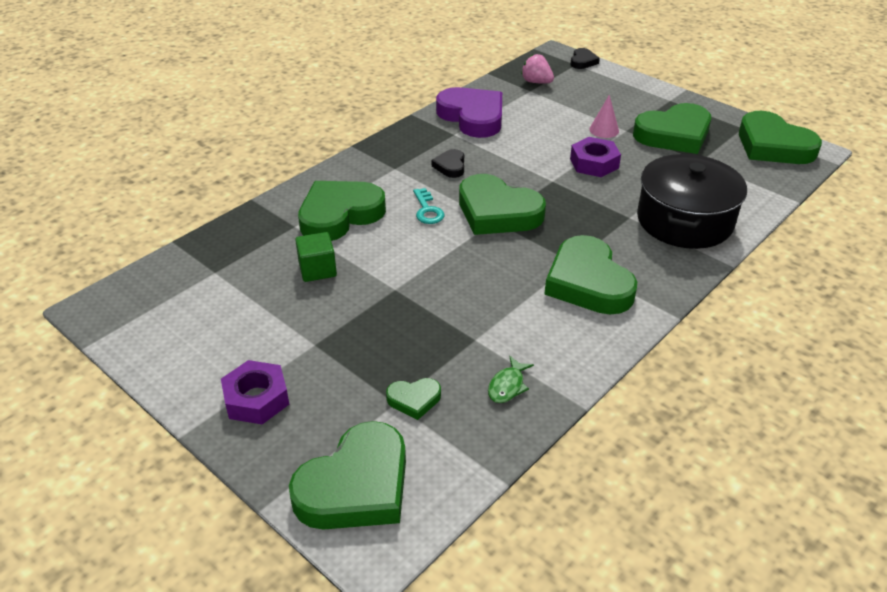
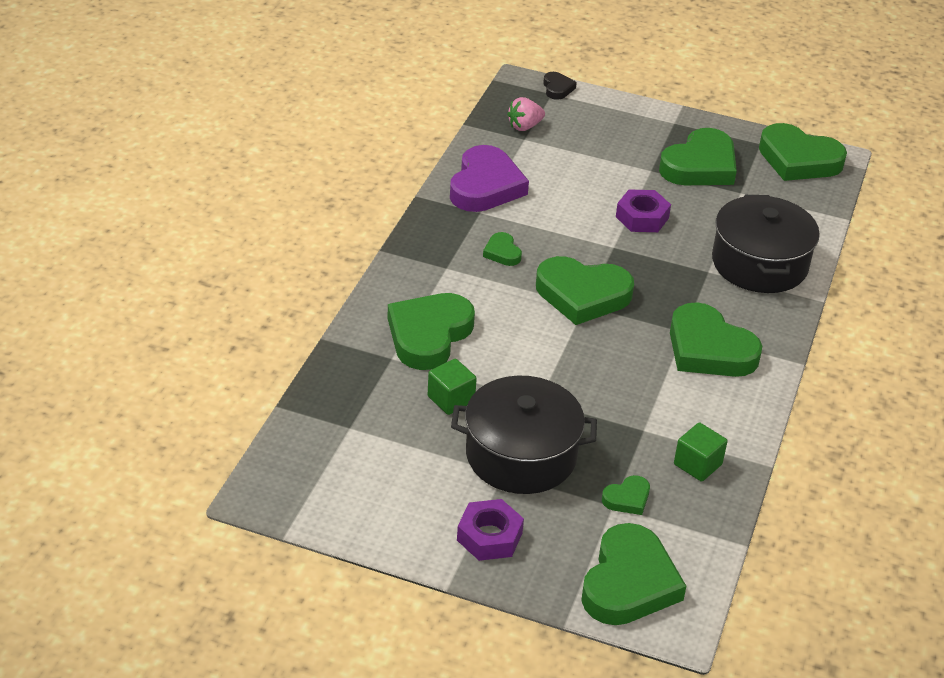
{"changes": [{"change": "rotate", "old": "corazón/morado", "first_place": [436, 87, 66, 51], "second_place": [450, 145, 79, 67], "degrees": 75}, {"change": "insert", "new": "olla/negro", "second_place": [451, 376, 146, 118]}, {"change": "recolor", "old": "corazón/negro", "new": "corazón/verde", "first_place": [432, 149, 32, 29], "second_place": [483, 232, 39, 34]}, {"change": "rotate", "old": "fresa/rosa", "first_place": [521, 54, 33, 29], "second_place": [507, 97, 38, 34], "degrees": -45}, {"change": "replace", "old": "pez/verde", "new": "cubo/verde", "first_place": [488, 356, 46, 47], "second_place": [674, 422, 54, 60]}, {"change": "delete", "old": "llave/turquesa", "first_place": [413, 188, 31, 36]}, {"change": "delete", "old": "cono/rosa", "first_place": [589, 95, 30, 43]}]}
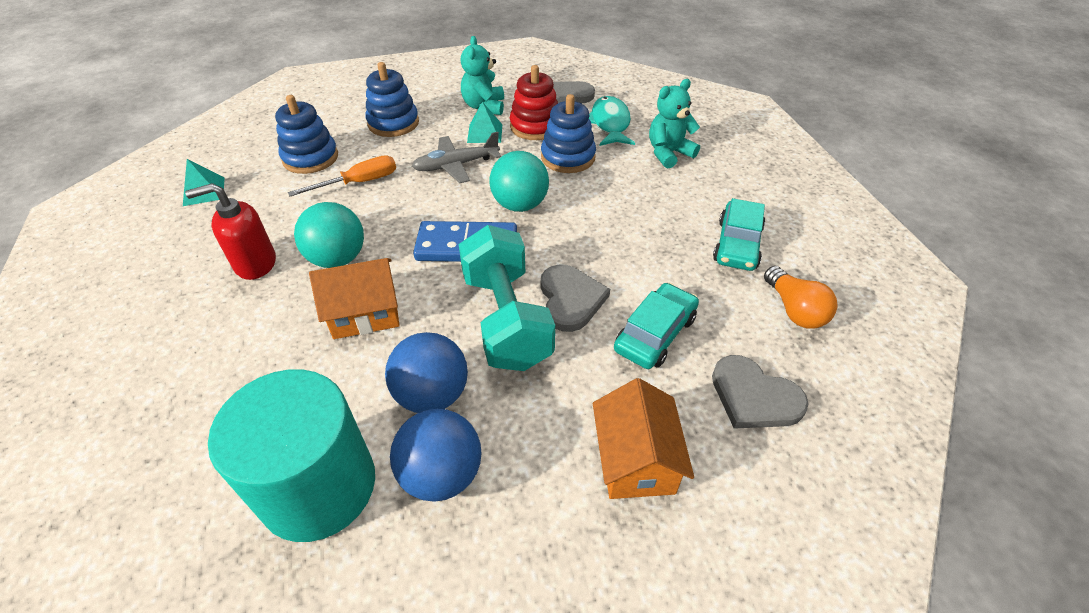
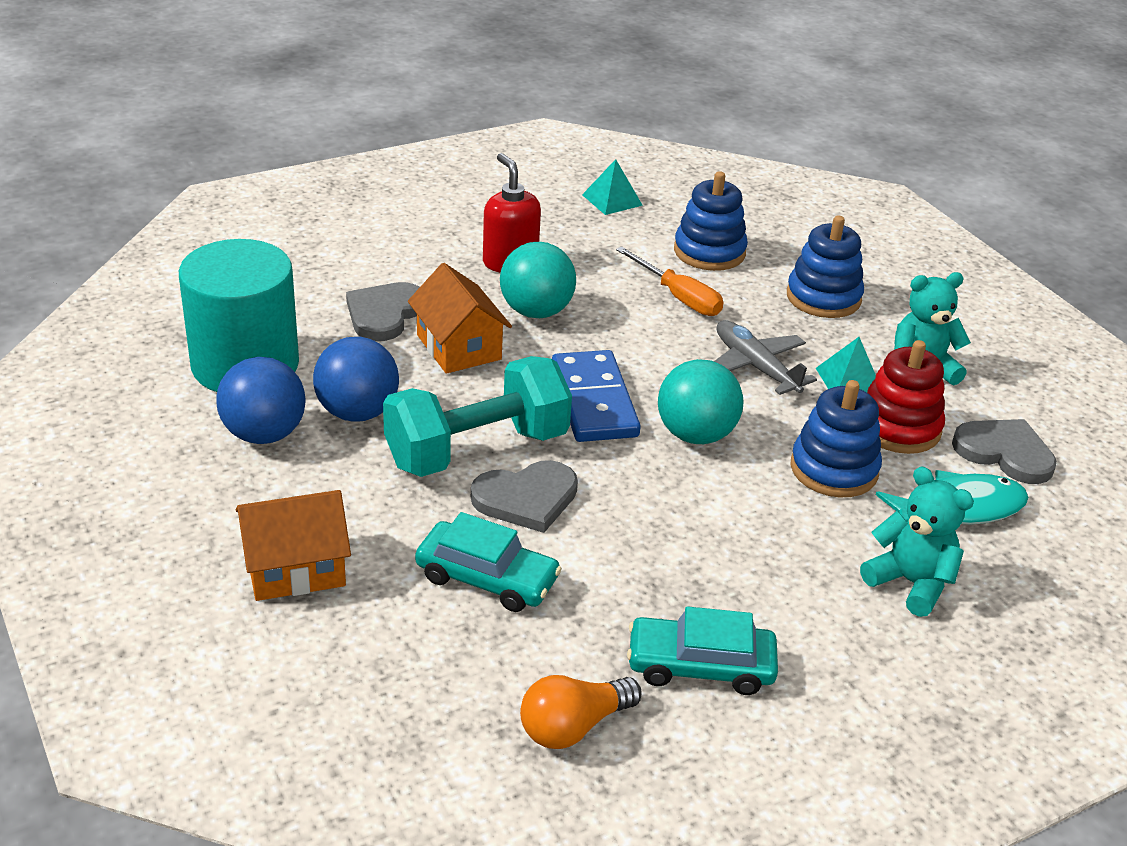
{"changes": [{"change": "move", "old": "corazón/gris", "first_place": [712, 355, 97, 74], "second_place": [346, 282, 74, 59]}]}
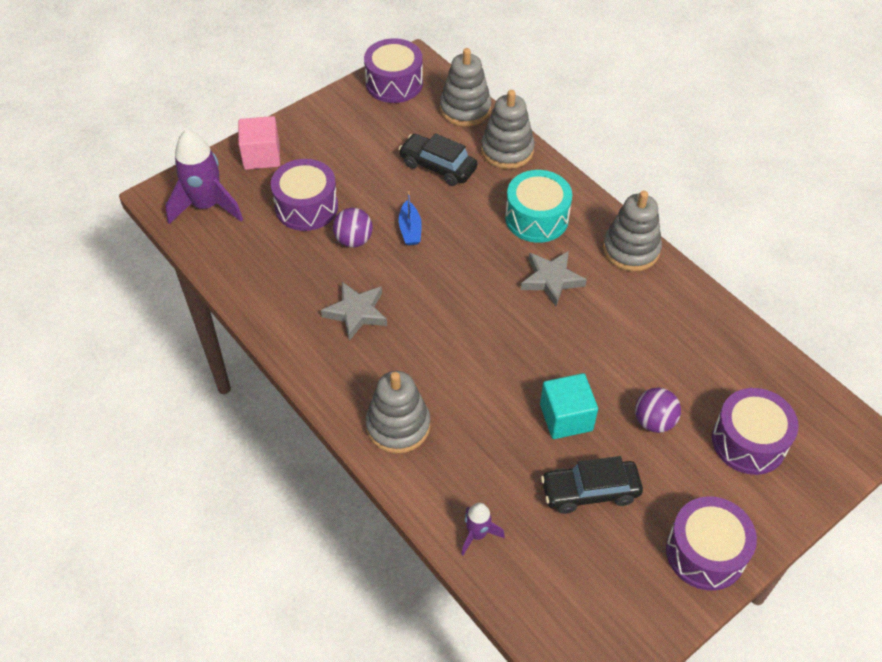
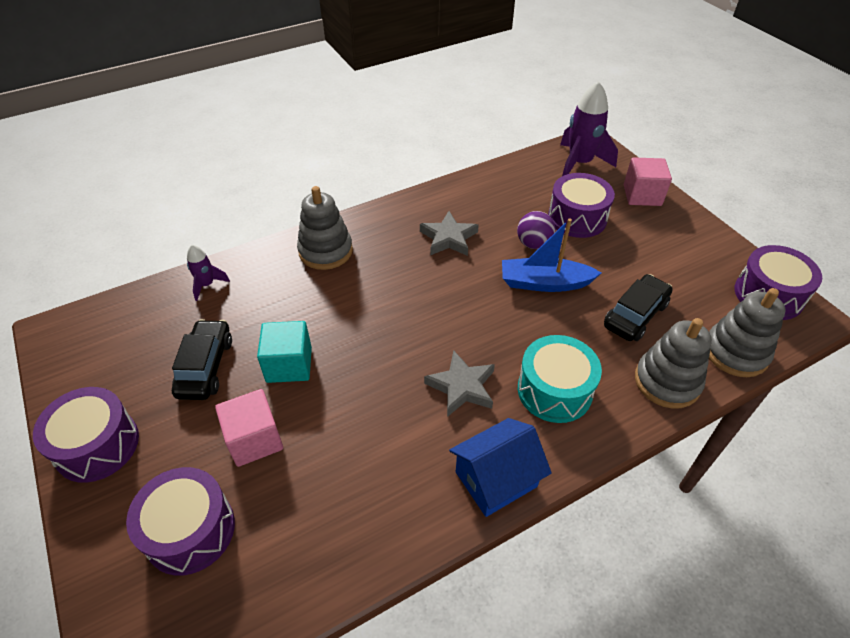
{"changes": [{"change": "replace", "old": "pelota/morado", "new": "cubo/rosa", "first_place": [635, 388, 46, 45], "second_place": [215, 389, 68, 78]}, {"change": "replace", "old": "juguete apilable/gris", "new": "casa/azul", "first_place": [603, 191, 59, 80], "second_place": [449, 418, 103, 99]}, {"change": "resize", "old": "barco/azul", "first_place": [399, 191, 23, 54], "second_place": [502, 218, 99, 74], "factor": 1.7}]}
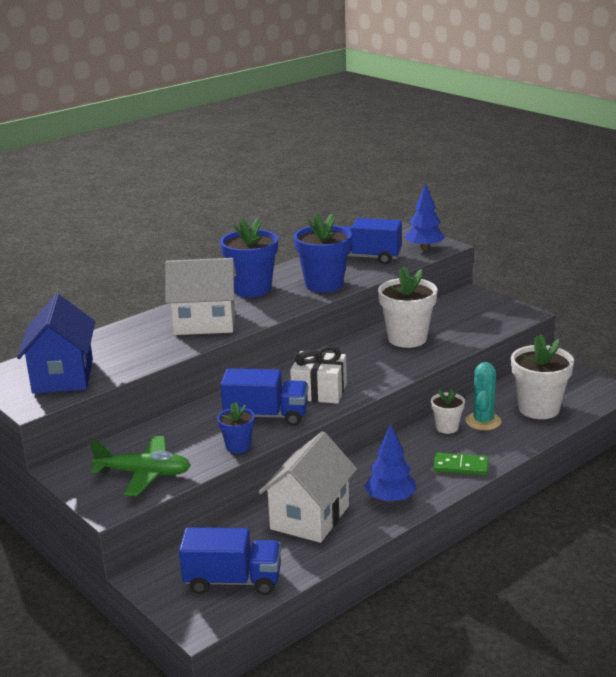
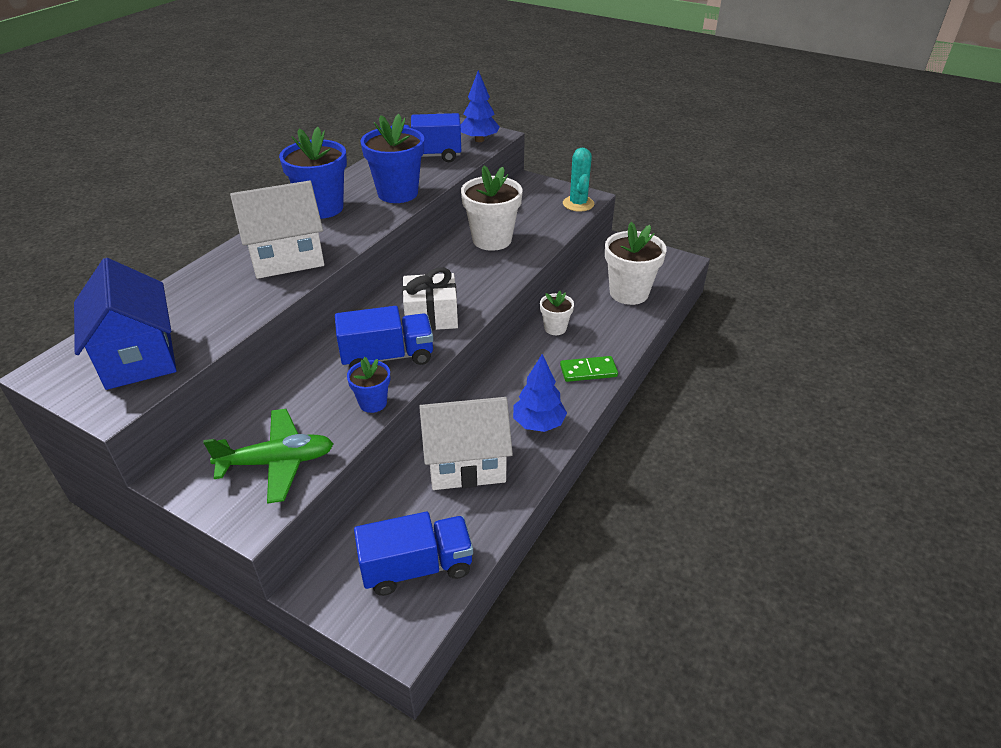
{"changes": [{"change": "rotate", "old": "casa/blanco", "first_place": [259, 431, 98, 112], "second_place": [419, 397, 94, 93], "degrees": 75}, {"change": "move", "old": "cactus/turquesa", "first_place": [465, 362, 36, 68], "second_place": [563, 148, 31, 64]}]}
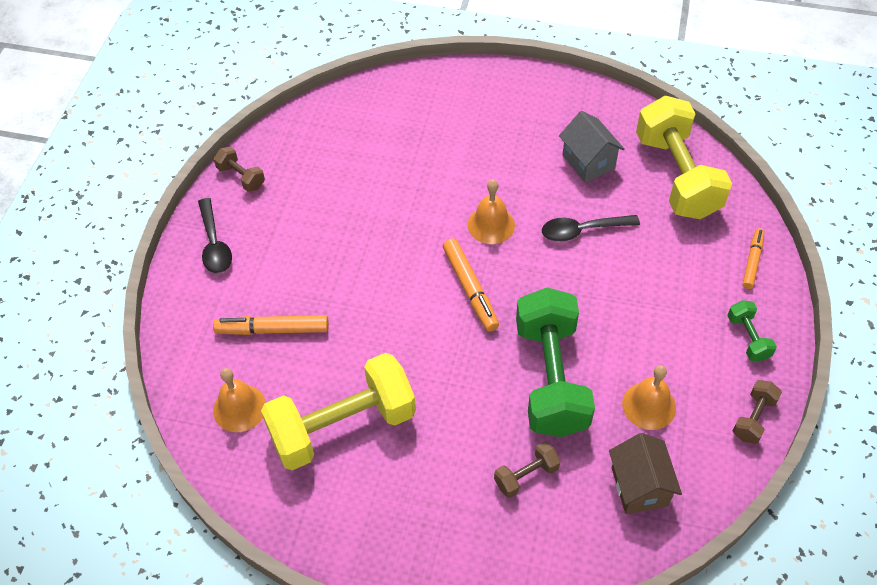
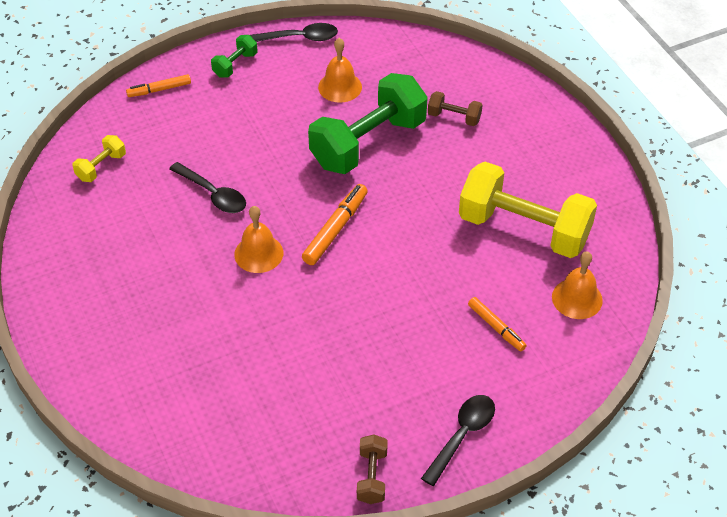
{"changes": [{"change": "resize", "old": "mancuerna/amarillo", "first_place": [636, 96, 96, 123], "second_place": [72, 135, 54, 47], "factor": 0.44}, {"change": "replace", "old": "mancuerna/marrón", "new": "cuchara/negro", "first_place": [733, 380, 49, 64], "second_place": [250, 23, 88, 19]}, {"change": "resize", "old": "rotulador/naranja", "first_place": [213, 315, 116, 20], "second_place": [468, 297, 59, 54], "factor": 0.66}, {"change": "delete", "old": "casa/gris", "first_place": [559, 111, 66, 72]}, {"change": "delete", "old": "casa/marrón", "first_place": [609, 433, 73, 81]}]}
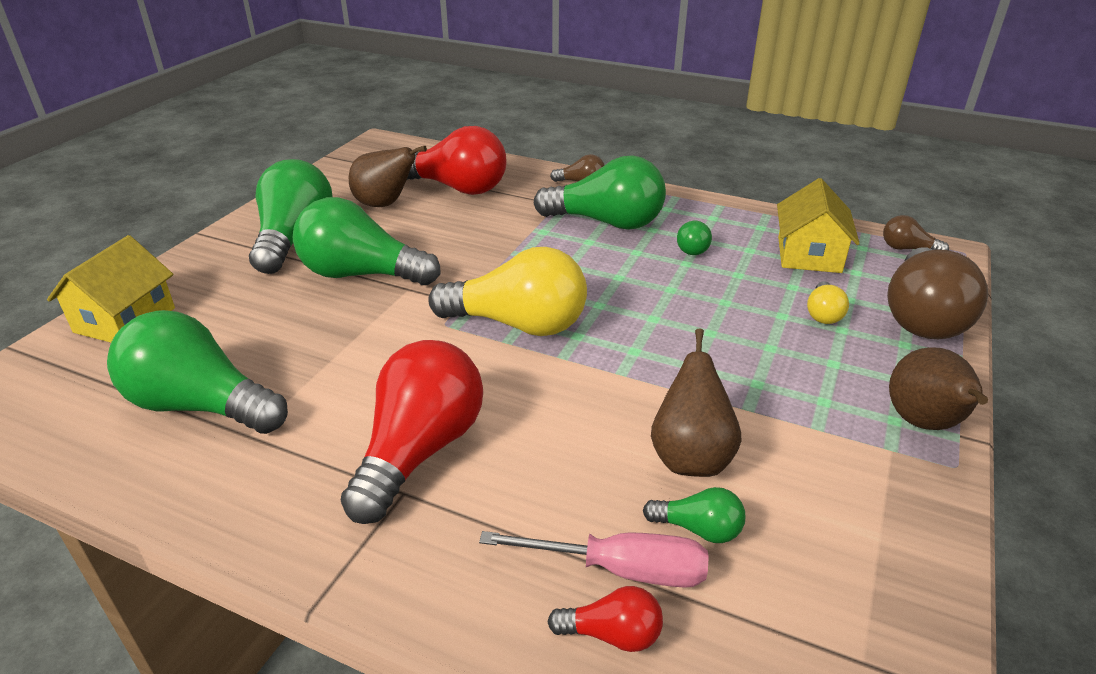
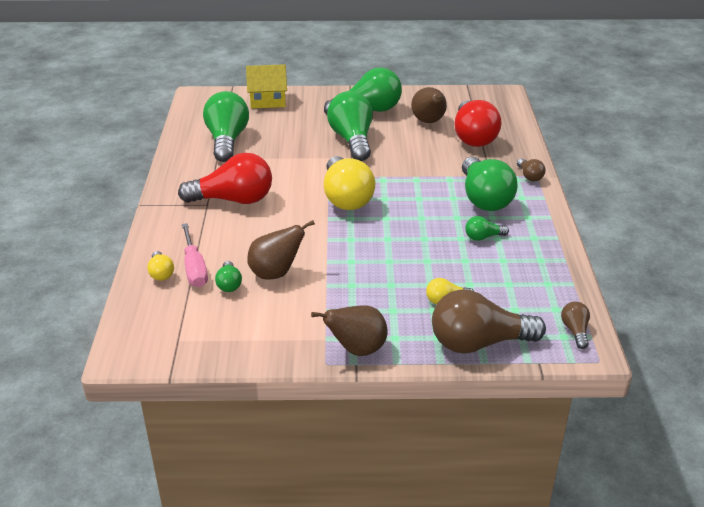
{"changes": [{"change": "recolor", "old": "bombilla/rojo", "new": "bombilla/amarillo", "first_place": [548, 586, 115, 66], "second_place": [147, 251, 27, 30]}, {"change": "delete", "old": "casa/amarillo", "first_place": [777, 178, 83, 95]}]}
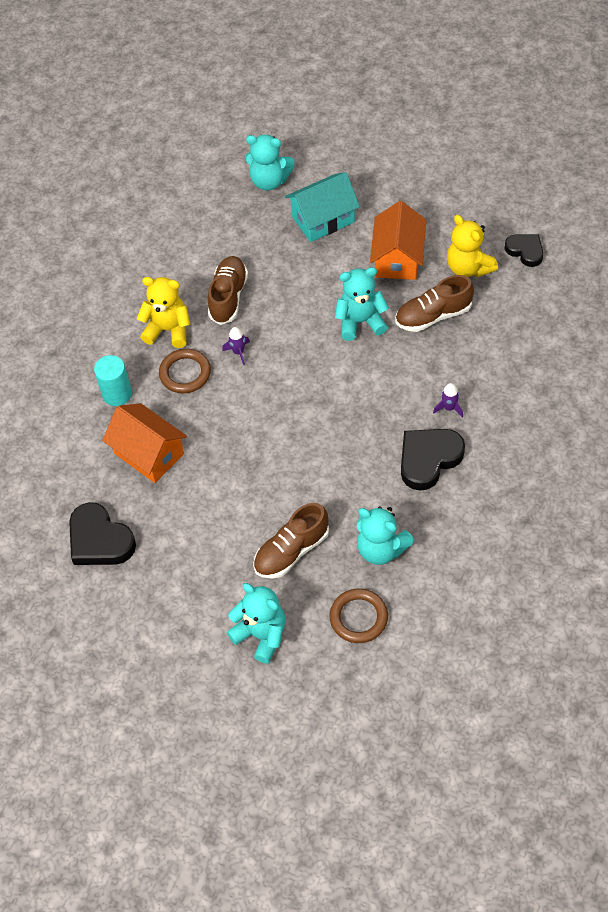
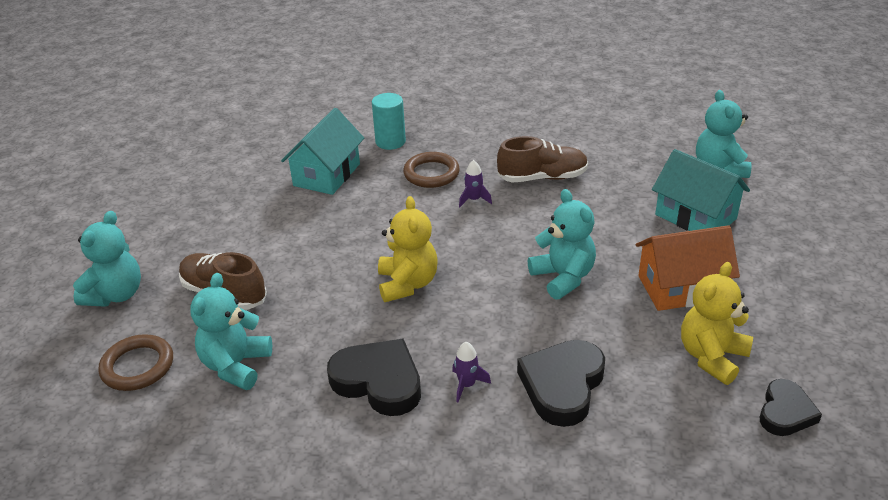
{"changes": [{"change": "recolor", "old": "casa/naranja", "new": "casa/turquesa", "first_place": [102, 403, 85, 80], "second_place": [281, 108, 83, 87]}, {"change": "move", "old": "osito/amarillo", "first_place": [137, 277, 53, 71], "second_place": [378, 196, 60, 106]}, {"change": "move", "old": "corazón/negro", "first_place": [69, 502, 67, 63], "second_place": [517, 340, 88, 87]}, {"change": "delete", "old": "zapato/marrón", "first_place": [396, 275, 78, 57]}]}
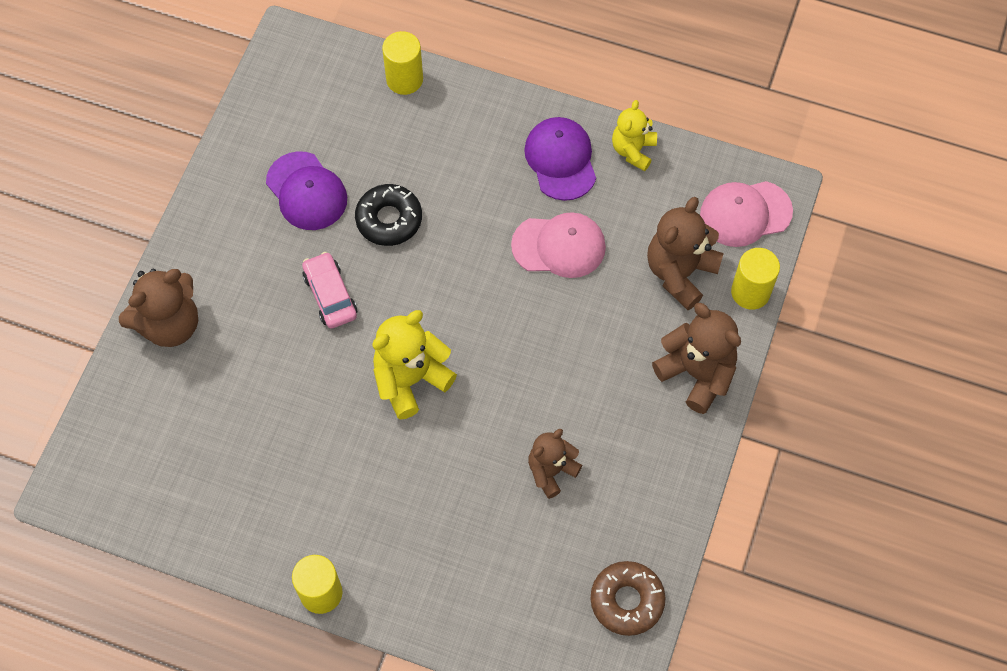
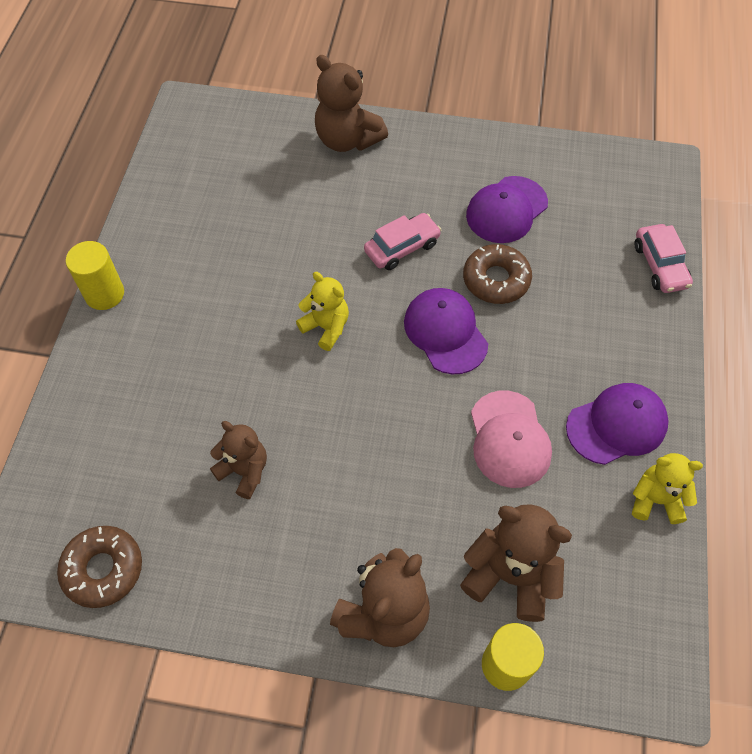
{"changes": [{"change": "resize", "old": "osito/amarillo", "first_place": [372, 310, 85, 109], "second_place": [296, 272, 53, 79], "factor": 0.65}, {"change": "insert", "new": "gorra/morado", "second_place": [404, 288, 84, 86]}, {"change": "recolor", "old": "rosquilla/negro", "new": "rosquilla/marrón", "first_place": [355, 184, 67, 62], "second_place": [463, 244, 69, 60]}, {"change": "replace", "old": "cilindro/amarillo", "new": "coche/rosa", "first_place": [382, 31, 41, 64], "second_place": [634, 224, 59, 69]}, {"change": "delete", "old": "gorra/rosa", "first_place": [700, 181, 93, 66]}]}
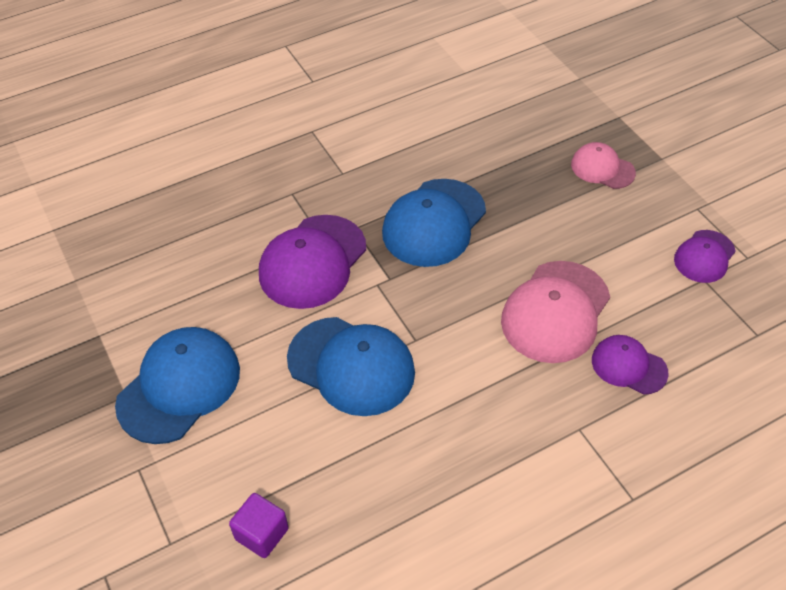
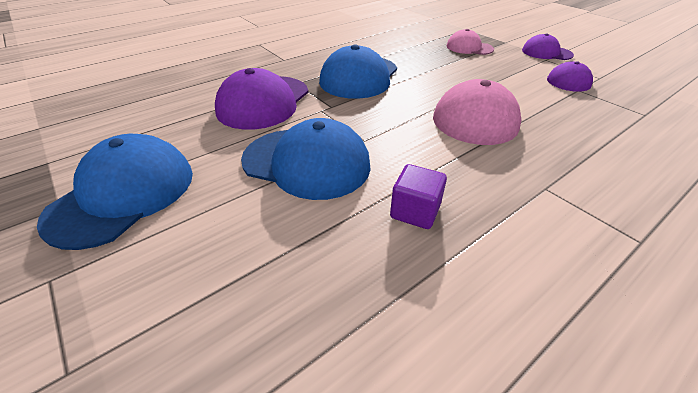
{"changes": [{"change": "move", "old": "cubo/morado", "first_place": [229, 493, 60, 65], "second_place": [390, 164, 57, 65]}, {"change": "move", "old": "gorra/morado", "first_place": [592, 335, 77, 59], "second_place": [522, 33, 52, 27]}]}
